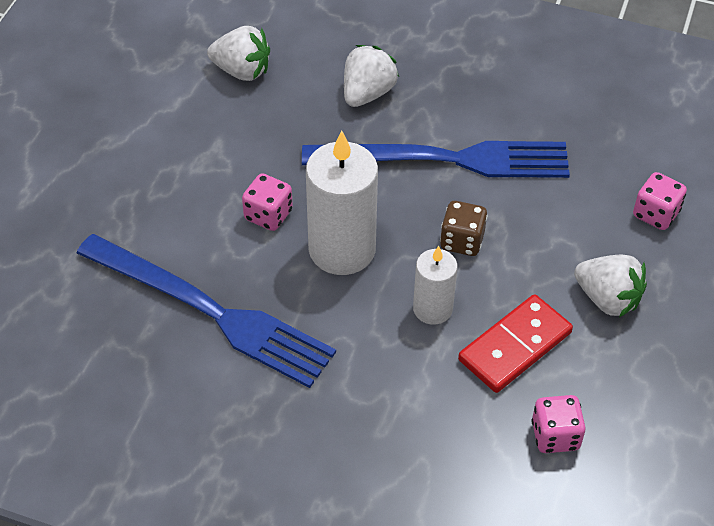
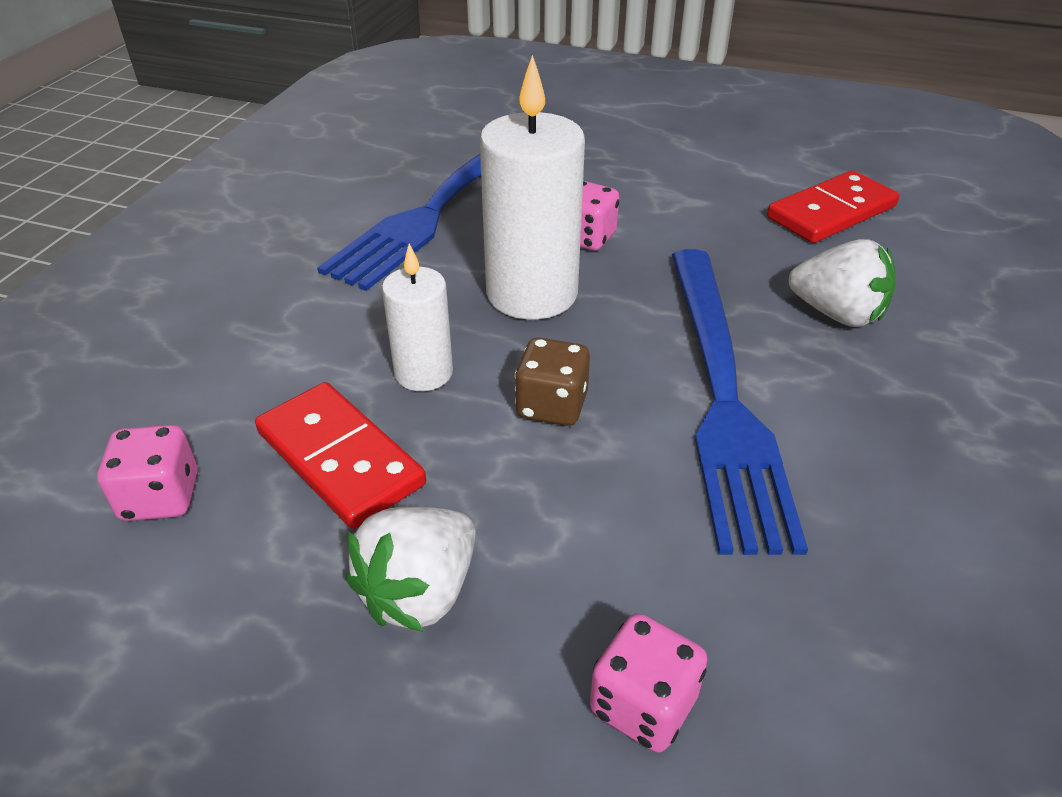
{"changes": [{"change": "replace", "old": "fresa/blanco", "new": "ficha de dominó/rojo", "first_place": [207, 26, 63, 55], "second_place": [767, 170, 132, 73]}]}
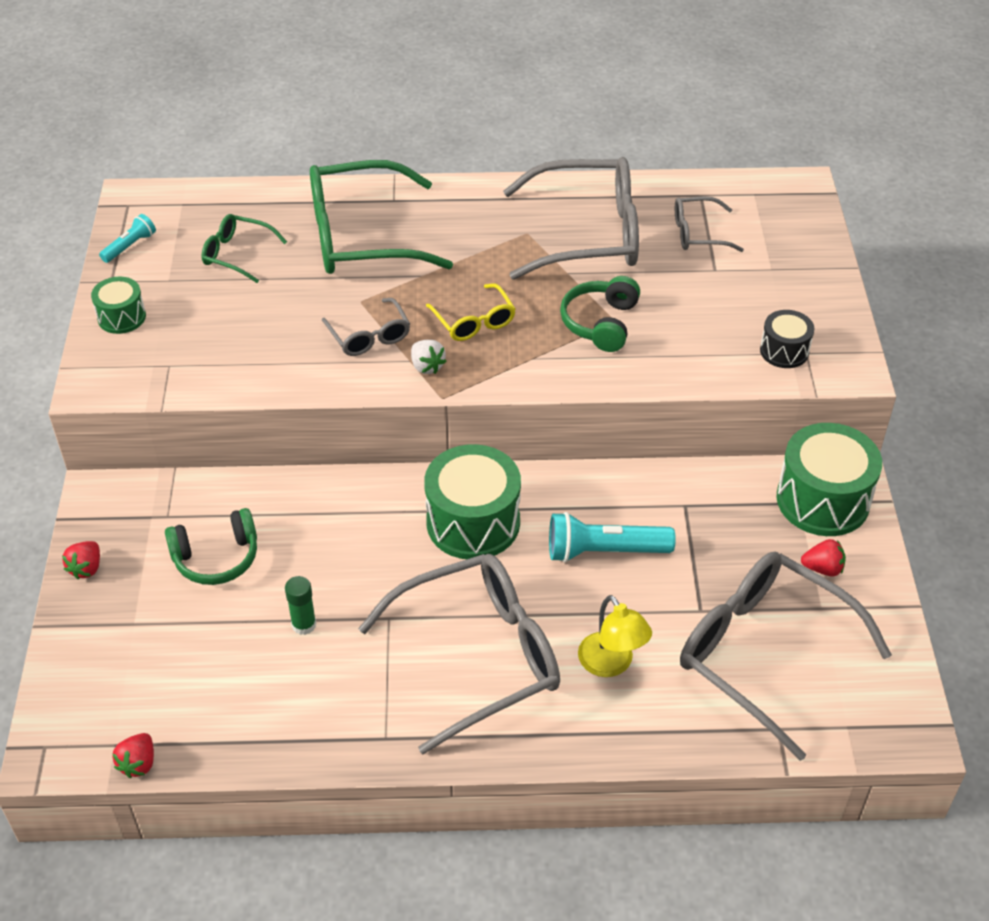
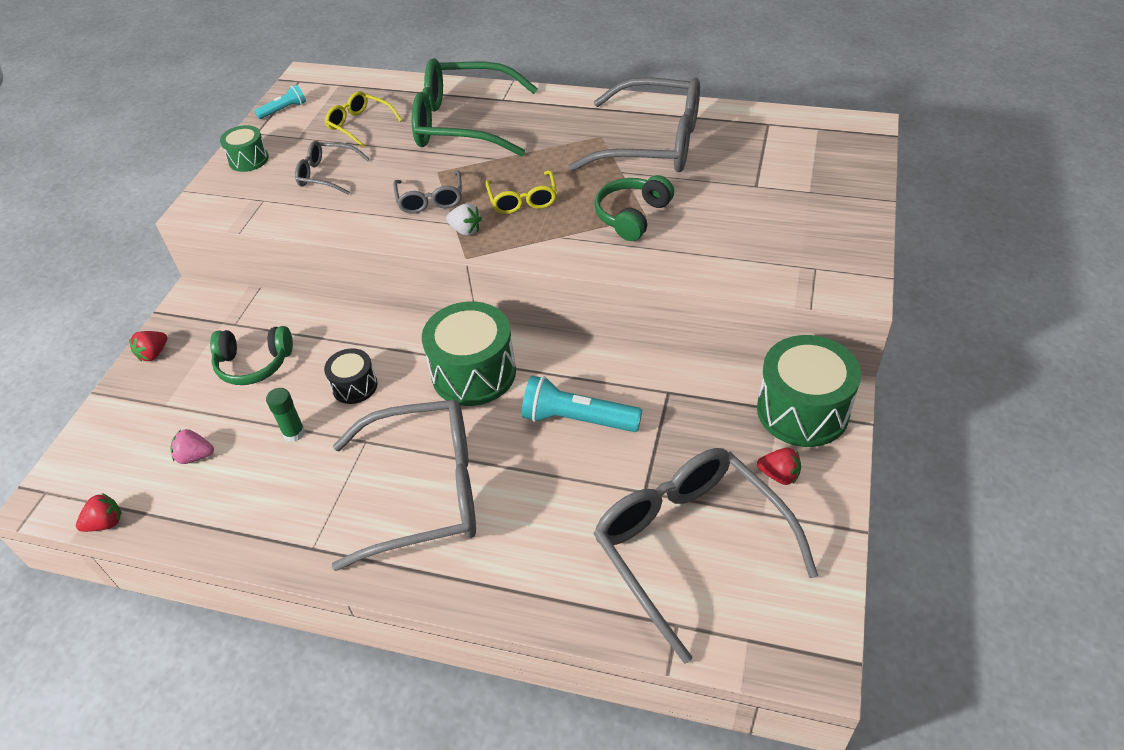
{"changes": [{"change": "rotate", "old": "fresa/rojo", "first_place": [113, 733, 41, 45], "second_place": [76, 493, 46, 39], "degrees": -150}, {"change": "insert", "new": "fresa/rosa", "second_place": [170, 429, 44, 35]}, {"change": "move", "old": "gafas/gris", "first_place": [675, 196, 69, 56], "second_place": [295, 141, 74, 54]}, {"change": "move", "old": "tambor/negro", "first_place": [760, 310, 54, 58], "second_place": [324, 348, 54, 56]}, {"change": "recolor", "old": "gafas/verde", "new": "gafas/amarillo", "first_place": [201, 214, 86, 69], "second_place": [325, 91, 77, 57]}, {"change": "rotate", "old": "fresa/blanco", "first_place": [411, 340, 36, 34], "second_place": [446, 203, 36, 33], "degrees": -45}, {"change": "delete", "old": "lámpara/amarillo", "first_place": [578, 595, 74, 82]}]}
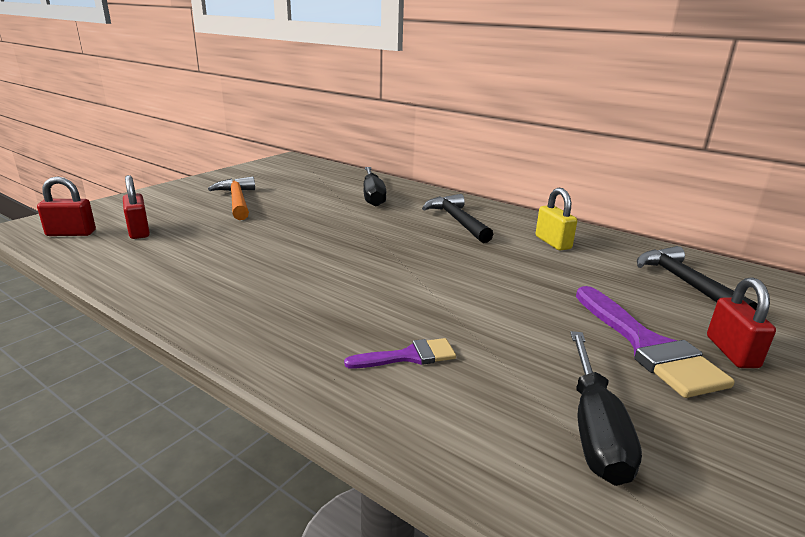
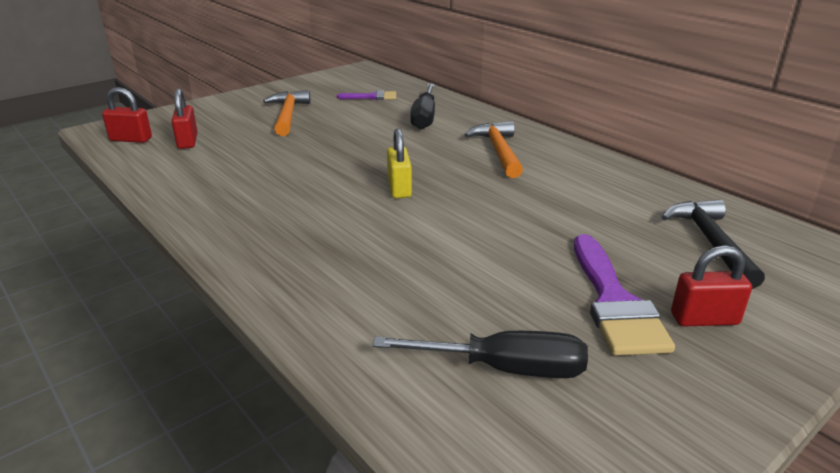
{"changes": [{"change": "move", "old": "pincel/morado", "first_place": [344, 338, 112, 31], "second_place": [337, 91, 59, 9]}, {"change": "rotate", "old": "destornillador/negro", "first_place": [570, 331, 72, 155], "second_place": [373, 331, 215, 47], "degrees": -105}, {"change": "move", "old": "candado/amarillo", "first_place": [536, 188, 41, 62], "second_place": [387, 129, 25, 69]}, {"change": "recolor", "old": "martillo/negro", "new": "martillo/naranja", "first_place": [422, 194, 71, 49], "second_place": [465, 121, 58, 57]}, {"change": "rotate", "old": "candado/rojo", "first_place": [707, 277, 69, 91], "second_place": [671, 245, 81, 81], "degrees": 75}]}
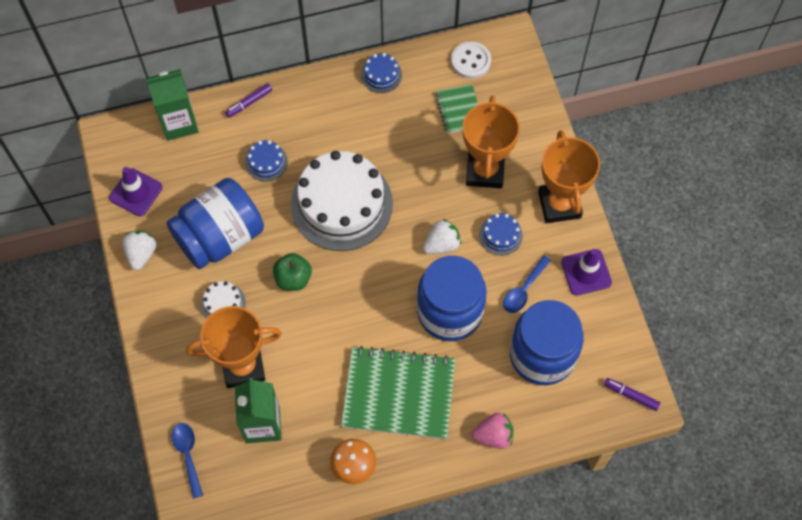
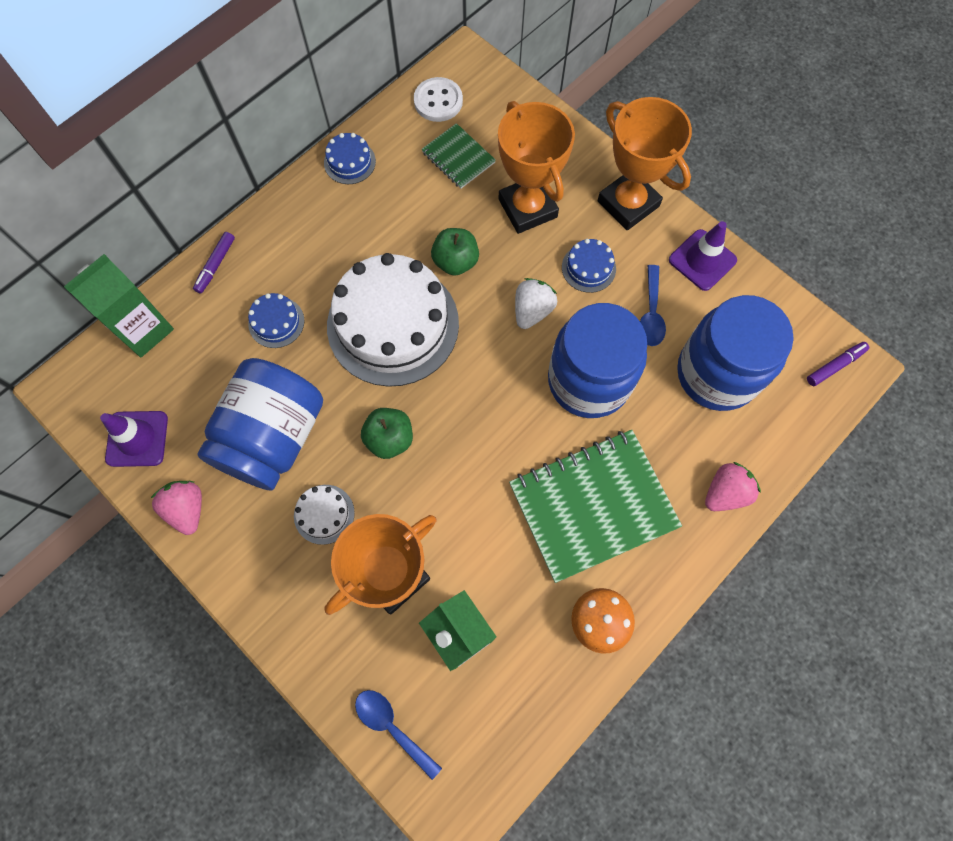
{"changes": [{"change": "recolor", "old": "fresa/blanco", "new": "fresa/rosa", "first_place": [122, 231, 35, 39], "second_place": [151, 481, 51, 54]}, {"change": "insert", "new": "manzana/verde", "second_place": [431, 228, 48, 48]}, {"change": "rotate", "old": "rotulador/morado", "first_place": [604, 378, 56, 33], "second_place": [807, 342, 62, 44], "degrees": 150}]}
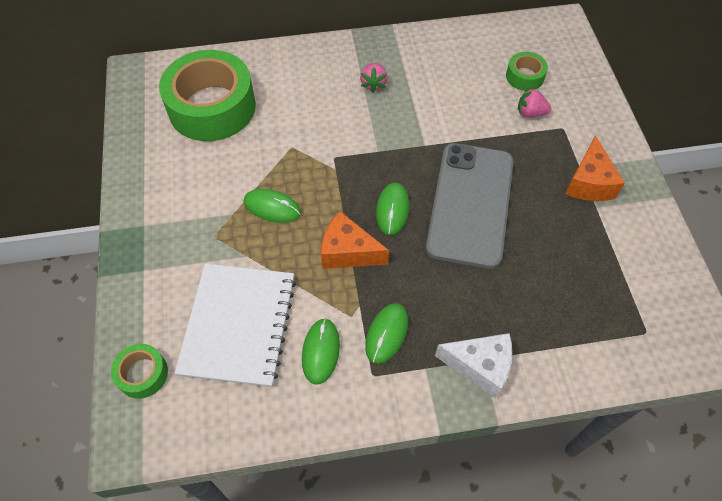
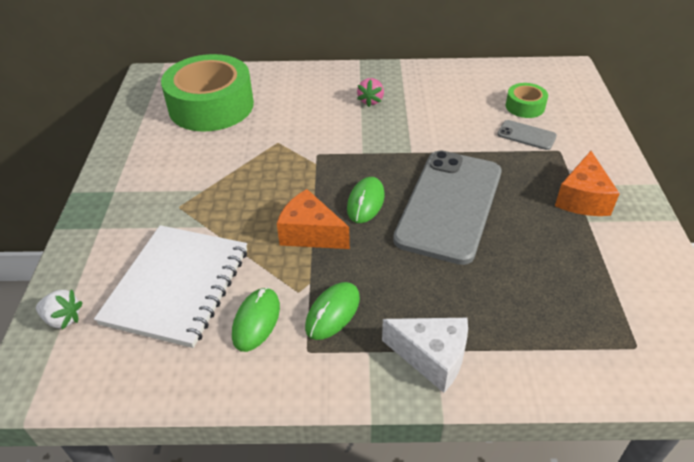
{"changes": [{"change": "replace", "old": "cinta adhesiva/verde", "new": "fresa/blanco", "first_place": [111, 344, 57, 55], "second_place": [36, 290, 47, 40]}, {"change": "replace", "old": "fresa/rosa", "new": "móvil/gris", "first_place": [518, 87, 33, 30], "second_place": [497, 120, 60, 30]}, {"change": "delete", "old": "ratón/verde", "first_place": [243, 189, 58, 34]}]}
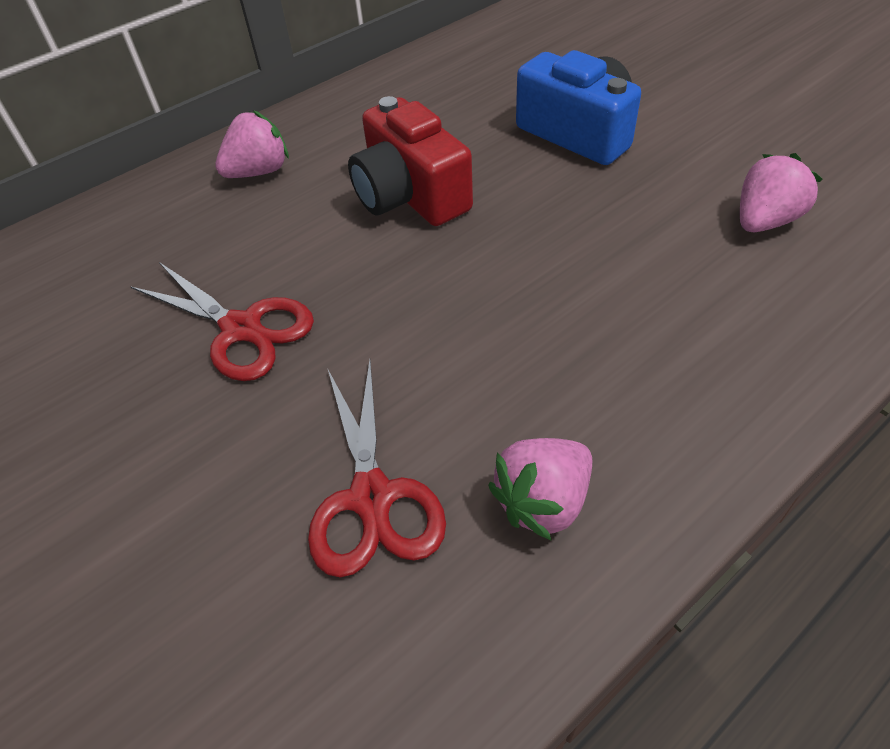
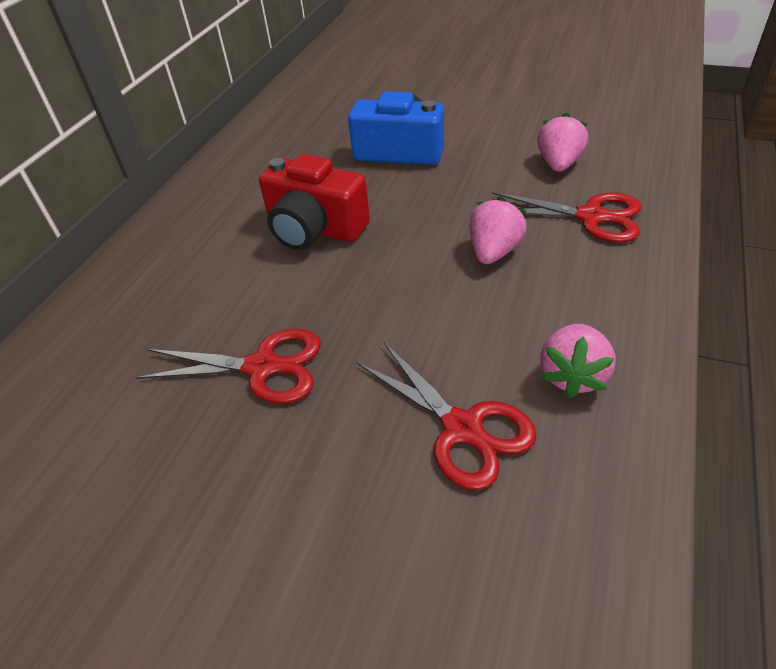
{"changes": [{"change": "move", "old": "fresa/rosa", "first_place": [215, 110, 74, 68], "second_place": [469, 197, 58, 67]}, {"change": "insert", "new": "tijeras/rojo", "second_place": [492, 192, 149, 51]}]}
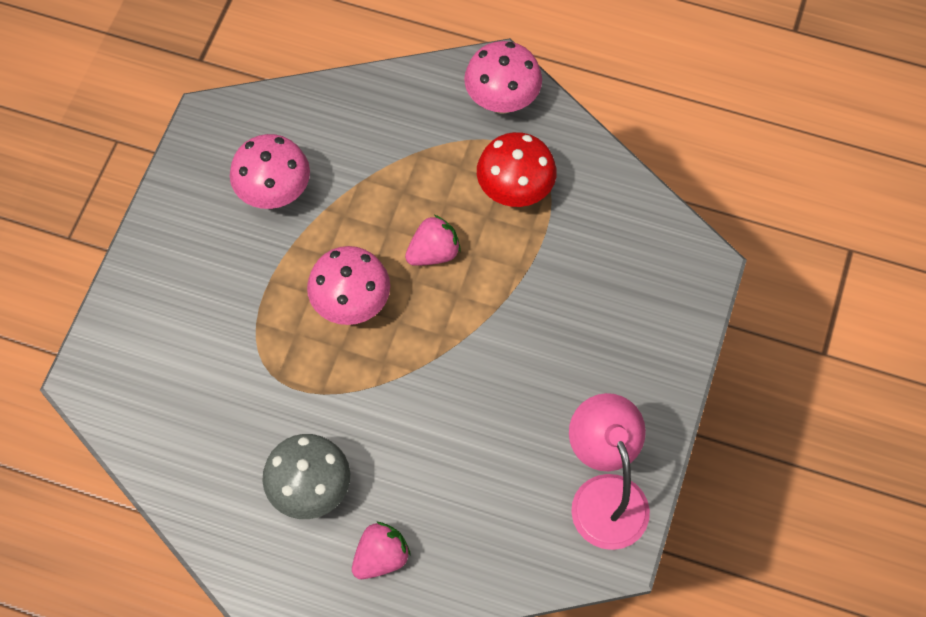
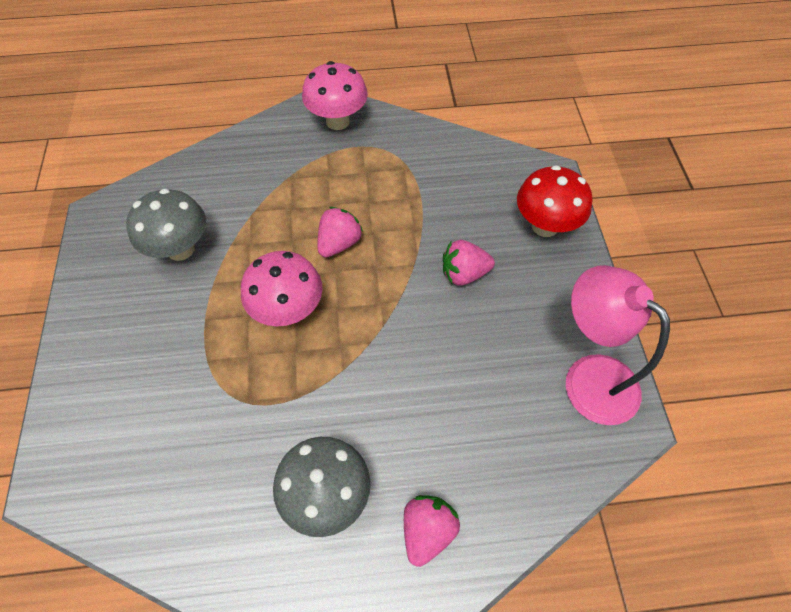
{"changes": [{"change": "recolor", "old": "seta/rosa", "new": "seta/gris", "first_place": [230, 134, 80, 75], "second_place": [126, 189, 80, 72]}, {"change": "insert", "new": "fresa/rosa", "second_place": [443, 240, 52, 46]}, {"change": "move", "old": "seta/rojo", "first_place": [477, 132, 80, 75], "second_place": [517, 165, 76, 72]}]}
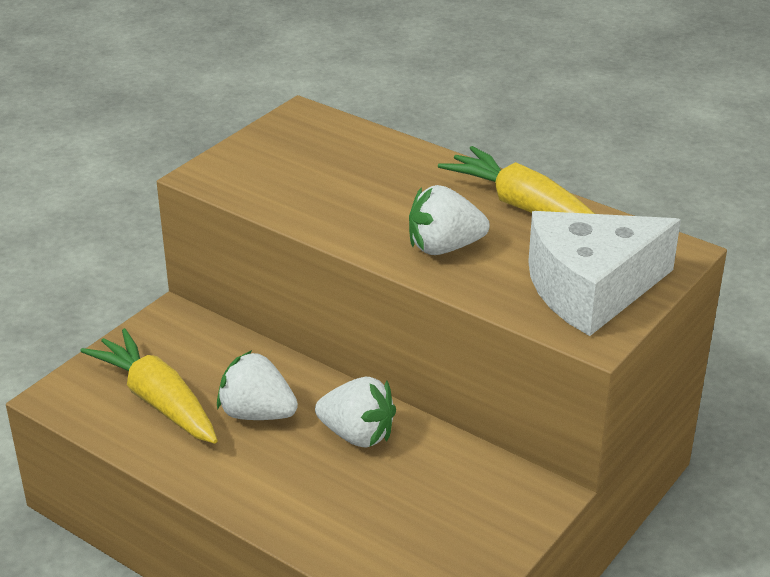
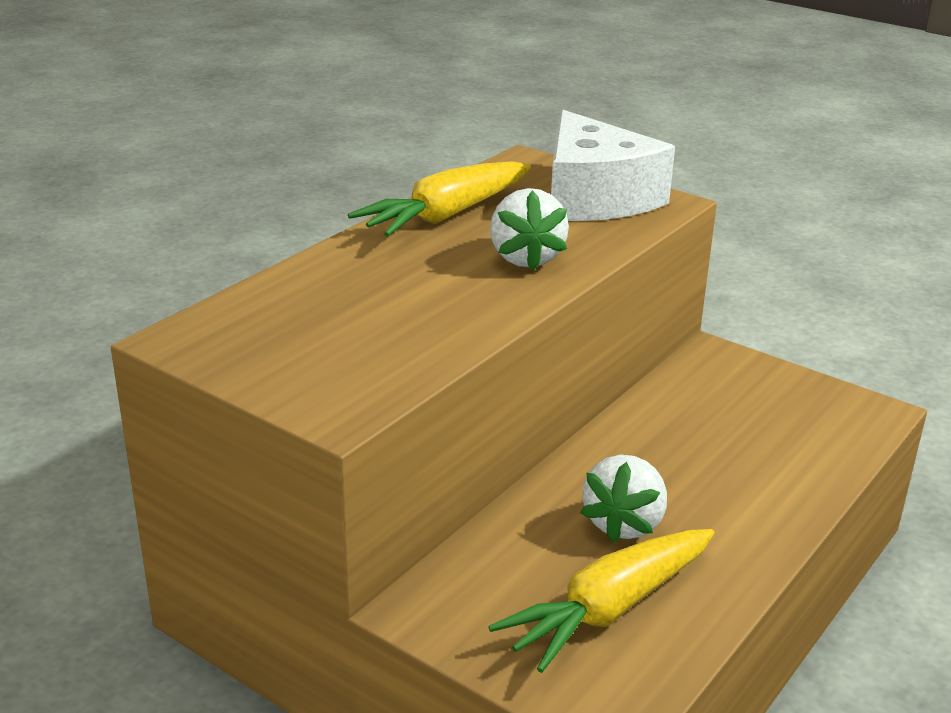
{"changes": [{"change": "delete", "old": "fresa/blanco", "first_place": [315, 377, 81, 71]}]}
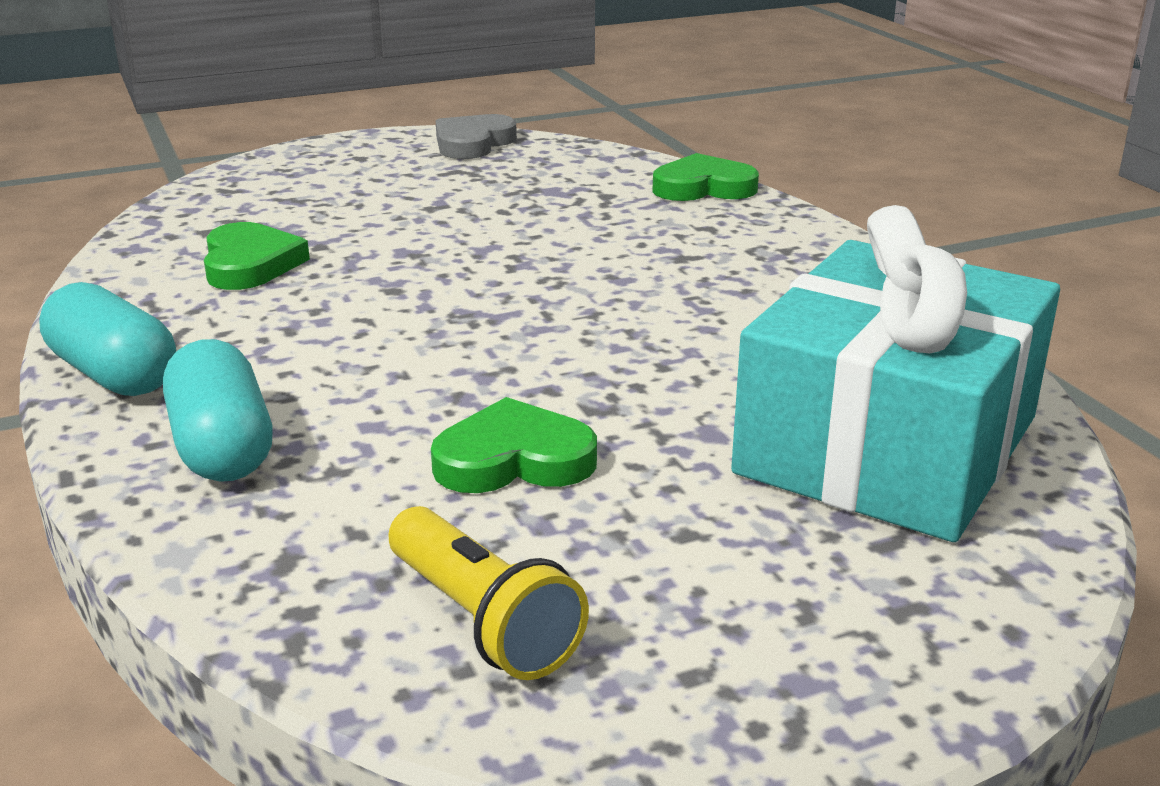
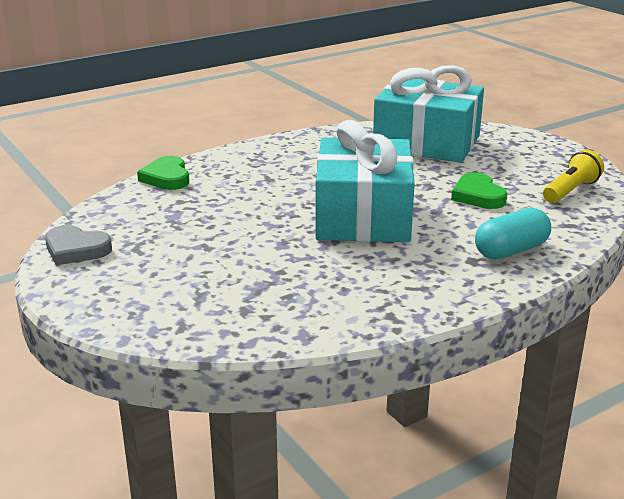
{"changes": [{"change": "insert", "new": "regalo/turquesa", "second_place": [315, 120, 100, 122]}, {"change": "delete", "old": "cápsula/turquesa", "first_place": [39, 282, 137, 114]}, {"change": "delete", "old": "corazón/verde", "first_place": [204, 222, 106, 68]}]}
